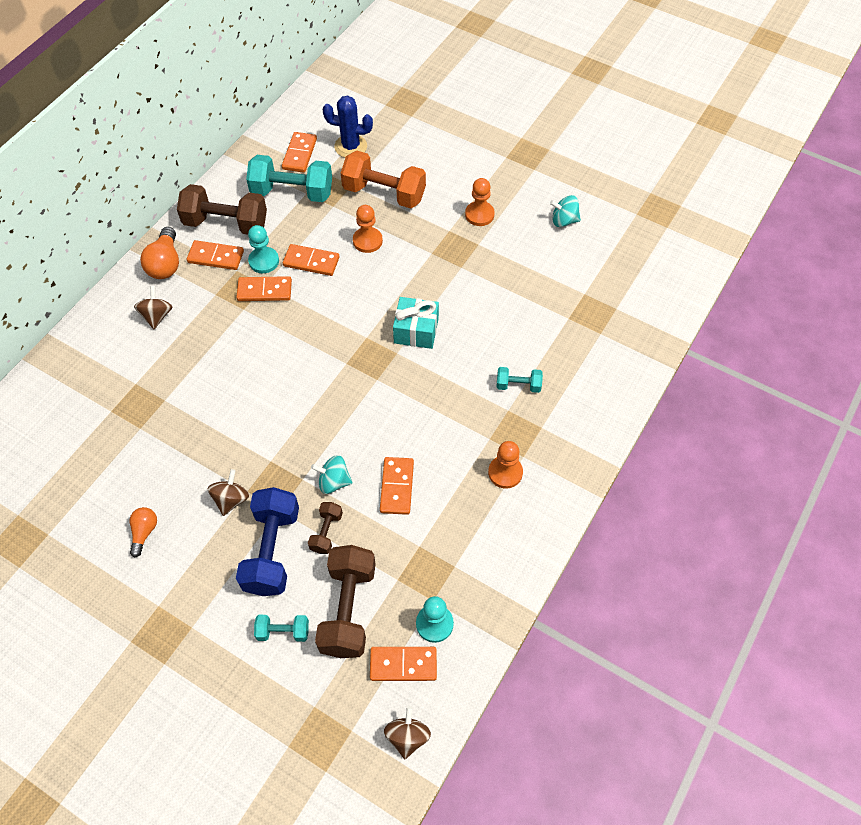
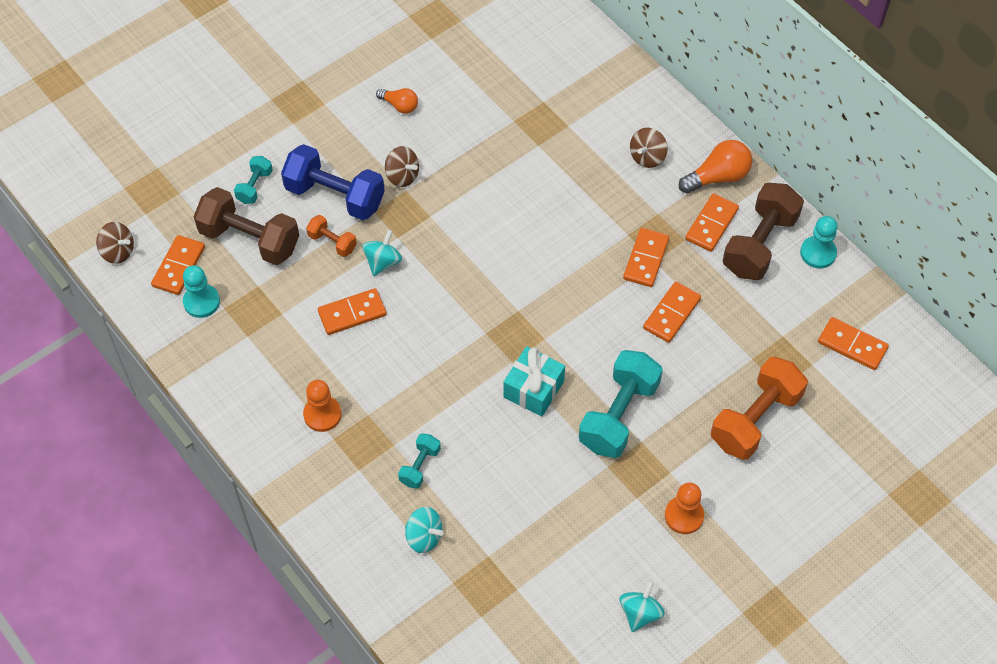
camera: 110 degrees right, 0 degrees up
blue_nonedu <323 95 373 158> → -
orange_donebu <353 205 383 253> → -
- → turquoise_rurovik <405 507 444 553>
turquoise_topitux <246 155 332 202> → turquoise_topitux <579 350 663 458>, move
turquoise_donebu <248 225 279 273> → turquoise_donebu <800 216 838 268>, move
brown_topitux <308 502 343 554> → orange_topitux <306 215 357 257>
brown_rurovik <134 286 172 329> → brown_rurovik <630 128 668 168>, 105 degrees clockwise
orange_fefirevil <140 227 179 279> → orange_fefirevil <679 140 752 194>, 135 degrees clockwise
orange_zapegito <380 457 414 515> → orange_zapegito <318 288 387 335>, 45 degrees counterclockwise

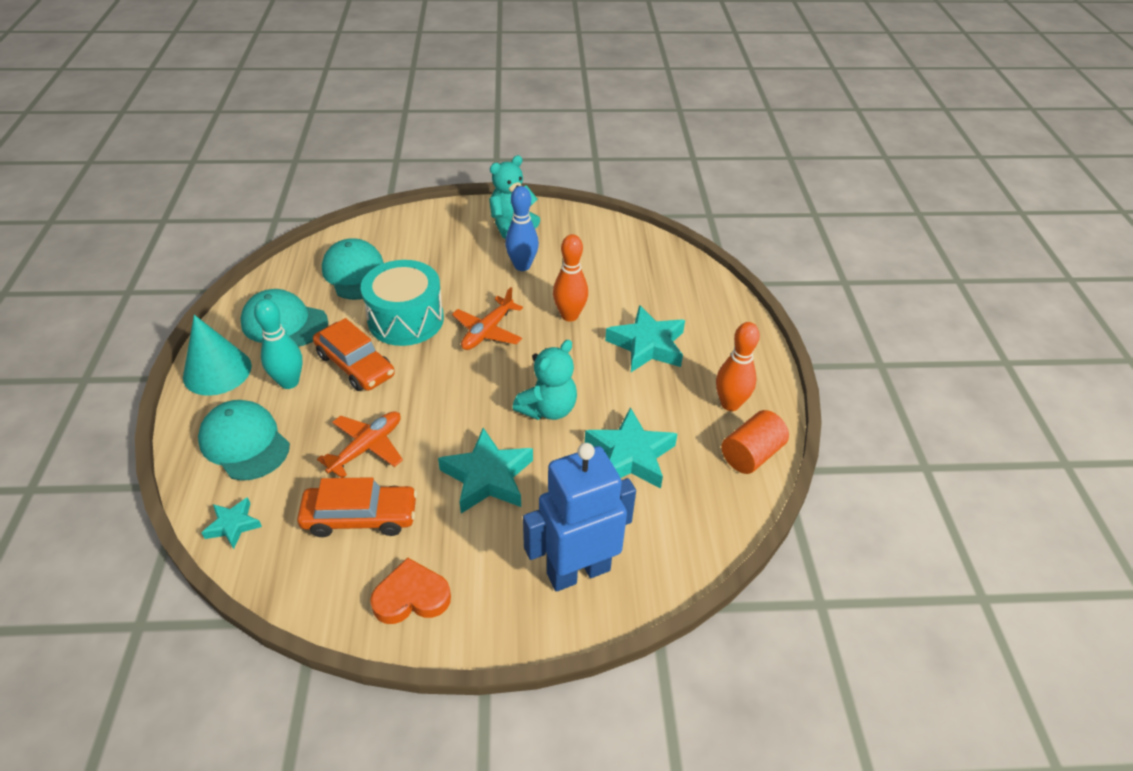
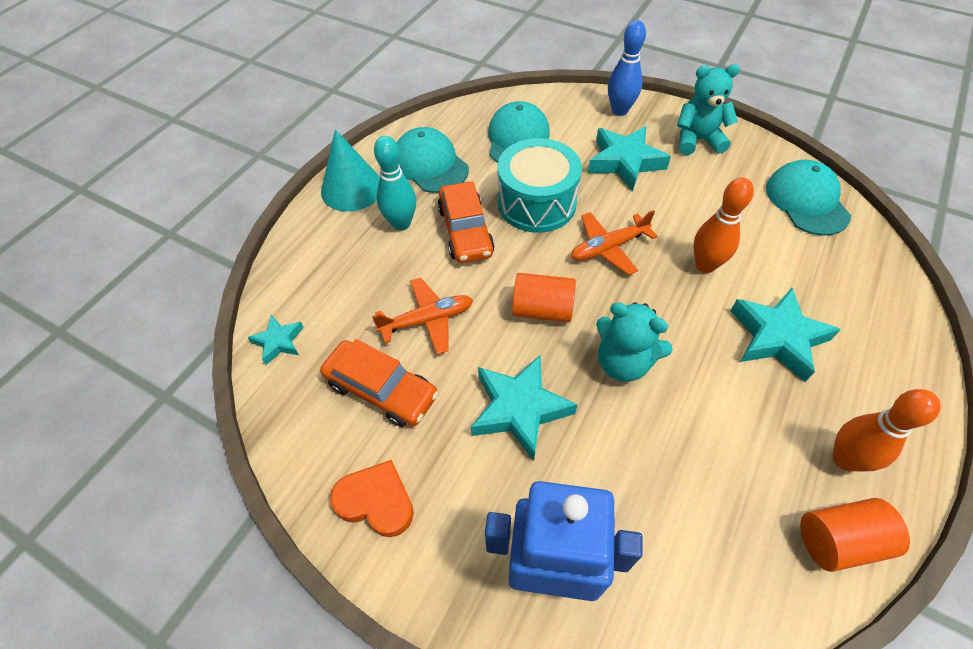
camera: 35 degrees right, 10 degrees up
- → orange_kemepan <512 273 576 322>
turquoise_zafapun <198 400 290 480> → turquoise_zafapun <766 160 851 236>, move
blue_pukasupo <505 186 539 271> → blue_pukasupo <608 20 646 116>, move
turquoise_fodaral <585 407 677 488> → turquoise_fodaral <588 126 671 192>, move
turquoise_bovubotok <512 340 577 420> → turquoise_bovubotok <596 302 673 382>, 45 degrees clockwise

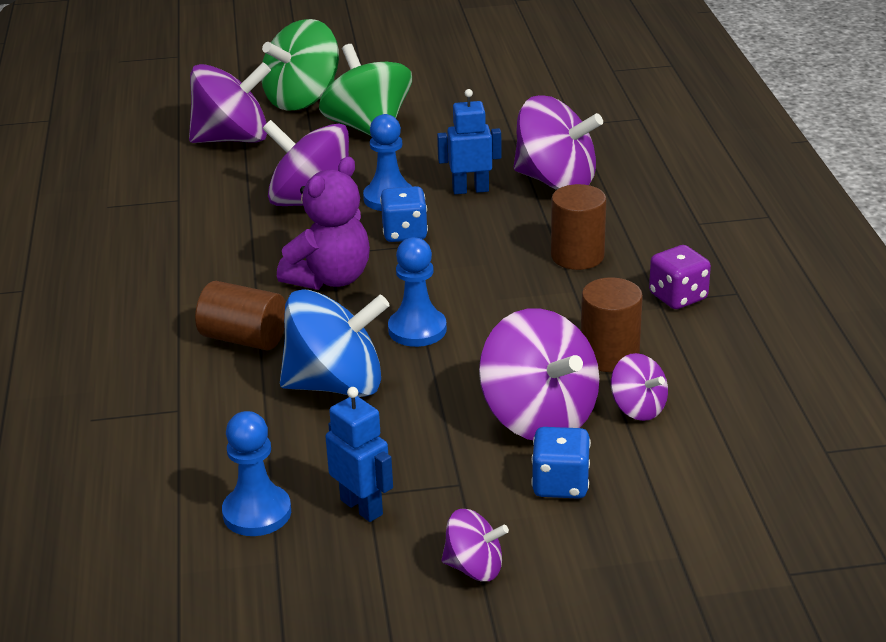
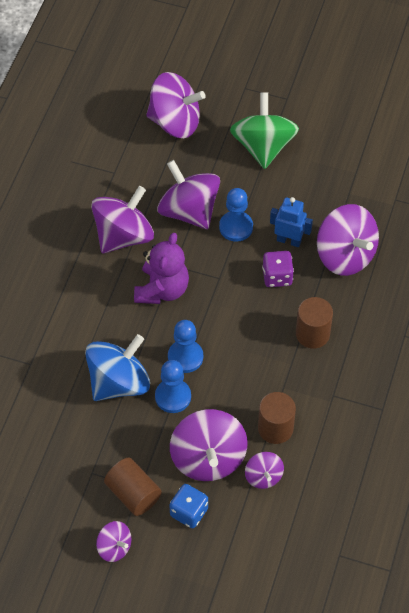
camera: 25 degrees right, 25 degrees up
green_rurovik <261 19 339 111> → -
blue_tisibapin <325 387 393 522> → -
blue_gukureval <380 186 428 242> → -
- → purple_rurovik <91 186 154 253>
brown_kemepan <195 281 286 350> → brown_kemepan <104 458 162 516>, move
blue_donebu <222 411 291 536> → blue_donebu <155 360 191 413>, move
purple_gukureval <649 245 711 309> → purple_gukureval <262 251 294 287>, move
purple_bovubotok <277 157 370 290> → purple_bovubotok <134 233 189 304>, 45 degrees counterclockwise
blue_rurovik <280 289 390 397> → blue_rurovik <85 334 150 401>, 60 degrees counterclockwise

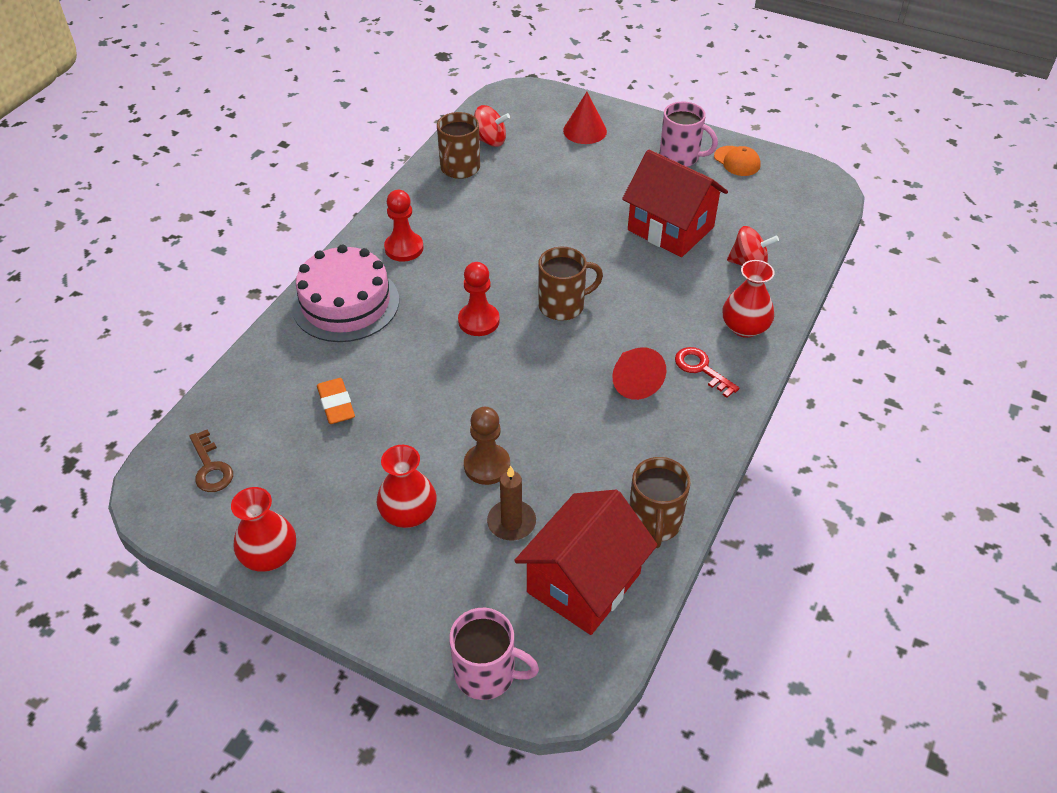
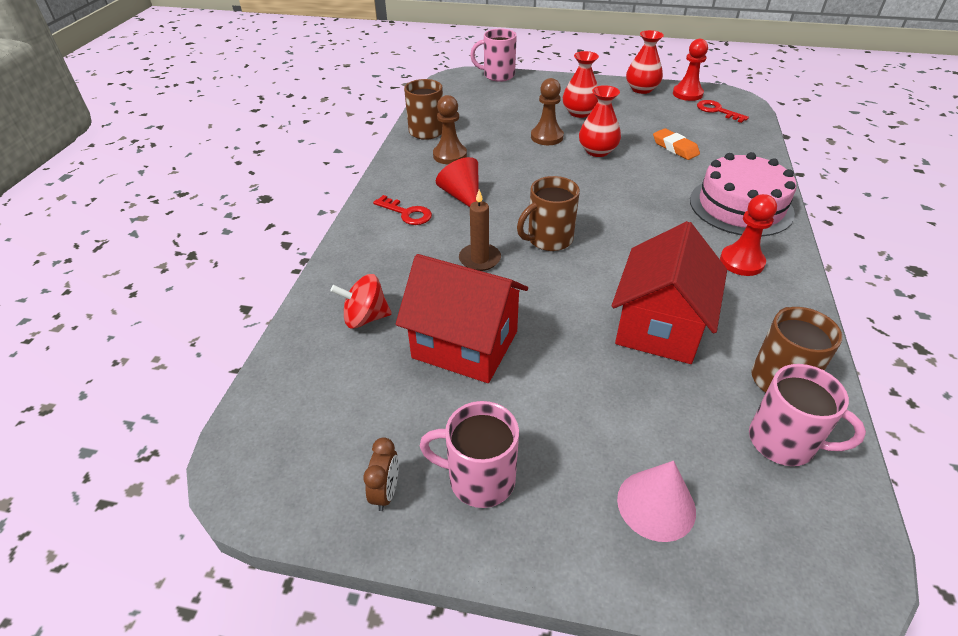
camera: 165 degrees right, 5 degrees down
- → brown_donebu <433 95 467 164>
red_donebu <458 262 500 336> → red_donebu <673 39 708 101>, move
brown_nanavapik <487 465 536 540> → brown_nanavapik <459 190 501 271>, move
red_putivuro <514 490 658 635> → red_putivuro <612 221 727 364>, move
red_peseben <723 260 775 338> → red_peseben <579 85 621 157>, move
red_rurovik <474 105 510 147> → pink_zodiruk <749 364 866 466>
orange_zafapun <714 146 761 176> → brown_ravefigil <363 437 399 511>
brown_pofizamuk <189 429 233 492> → red_pofizamuk <697 100 749 123>
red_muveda <563 92 607 144> → pink_muveda <617 461 696 542>

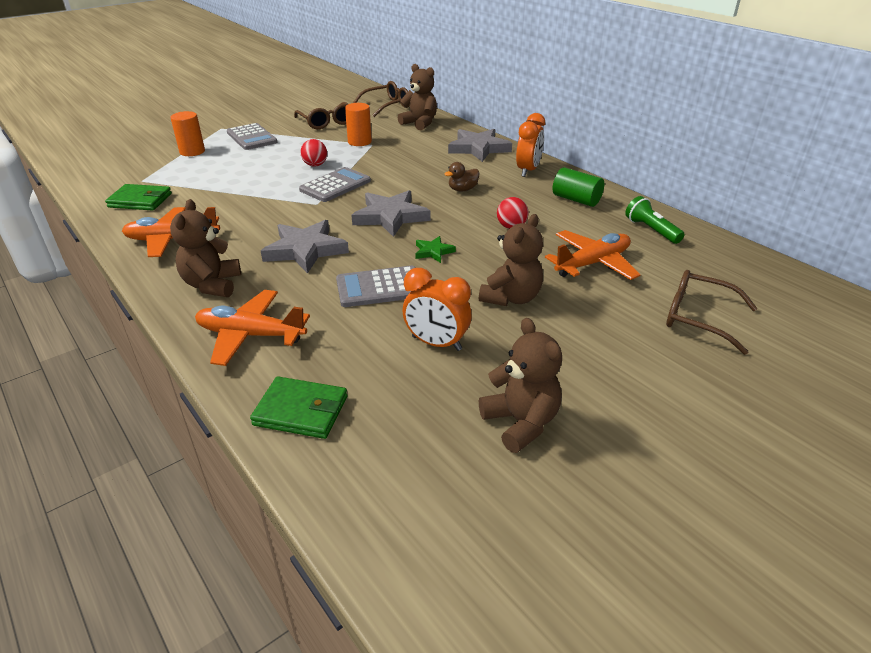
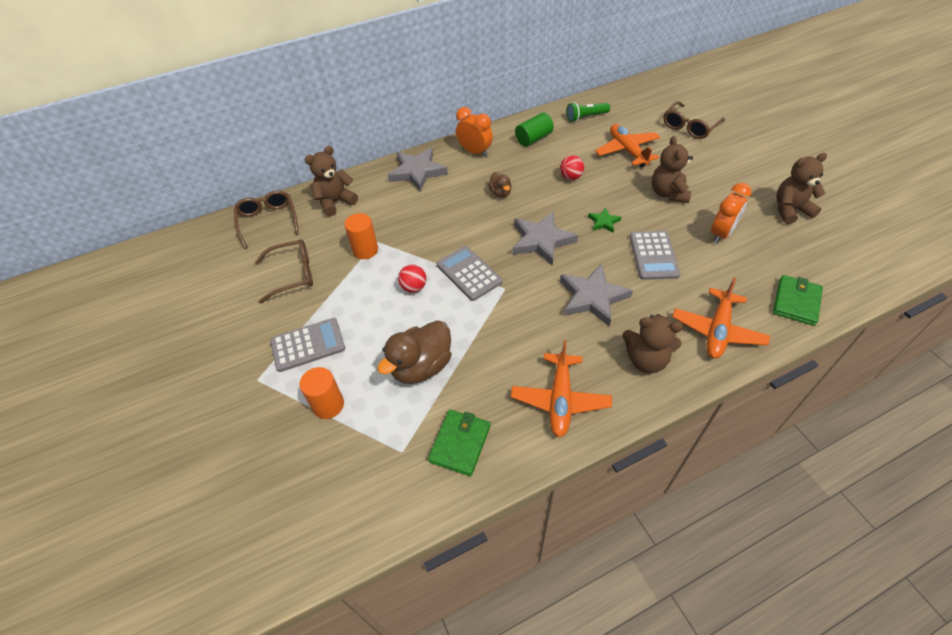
camera: 75 degrees left, 15 degrees up
- → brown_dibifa <377 320 451 384>
brown_bovubotok <479 214 543 306> → brown_bovubotok <652 136 693 203>, 135 degrees counterclockwise

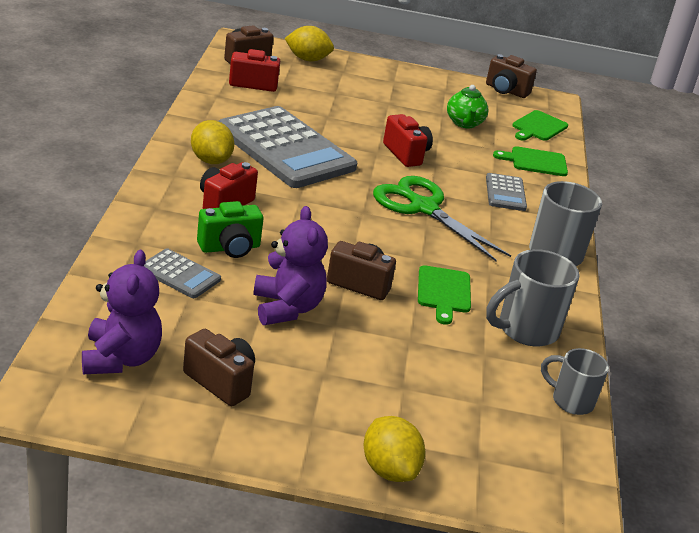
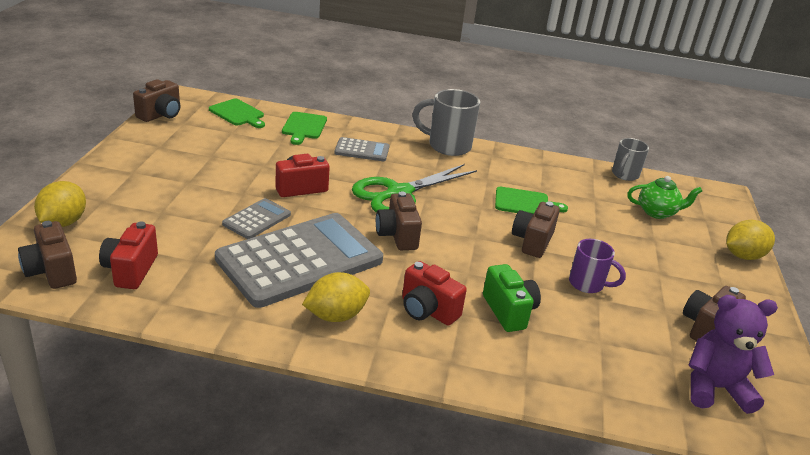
camera: 85 degrees left, 0 degrees up
grey_zodiruk <486 249 580 347> → -
- → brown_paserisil <376 191 422 250>
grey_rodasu <144 248 221 298> → grey_rodasu <222 198 291 239>, move
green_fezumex <447 85 488 128> → green_fezumex <627 176 702 219>, move
purple_bovubotok <253 206 328 325> → purple_zodiruk <569 239 626 293>

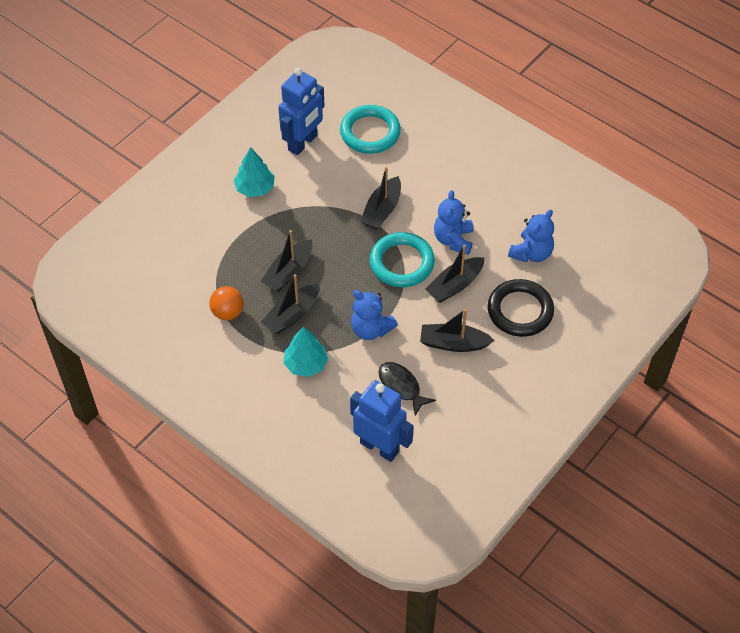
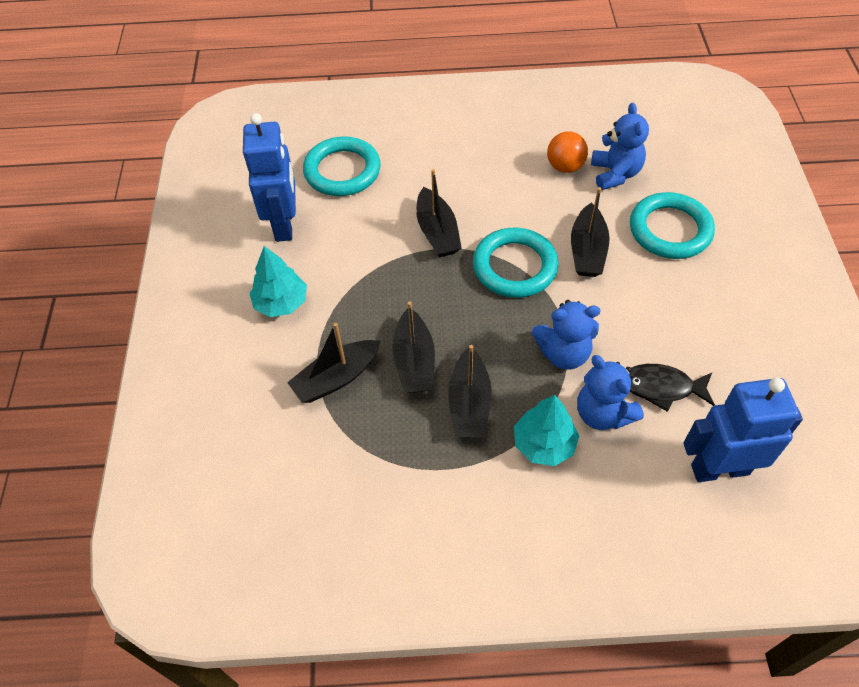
camera: 40 degrees left, 0 degrees up
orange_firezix <209 286 244 320> → orange_firezix <547 132 588 173>, move
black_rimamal <420 309 495 352> → black_rimamal <287 323 381 403>, move
blue_bovubotok <434 190 473 255> → blue_bovubotok <577 355 644 430>, move
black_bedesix <487 279 554 337> → turquoise_bedesix <630 192 715 259>

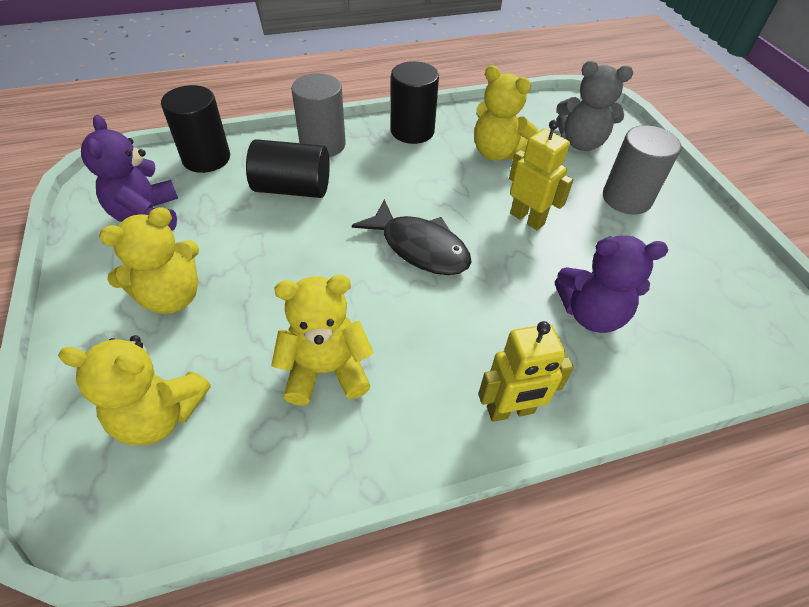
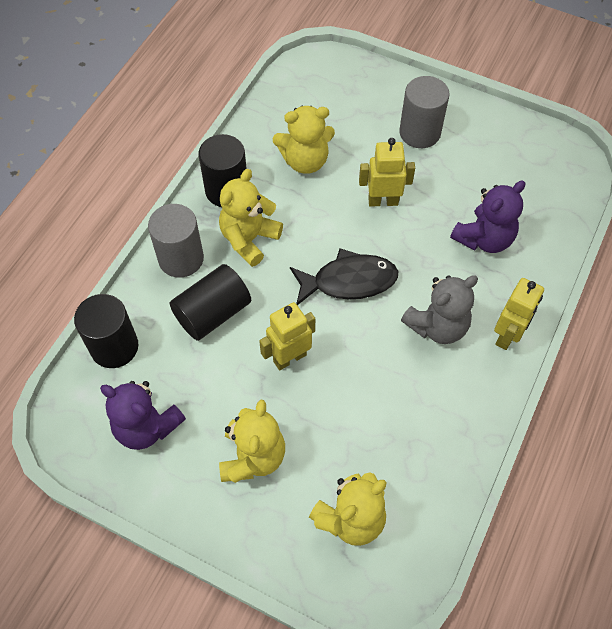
camera: 45 degrees left, 10 degrees up
- → yellow_tisibapin <259 302 315 370>
yellow_bovubotok <271 275 374 406> → yellow_bovubotok <219 169 283 267>, move
grey_bovubotok <556 61 633 151> → grey_bovubotok <401 275 478 344>, move

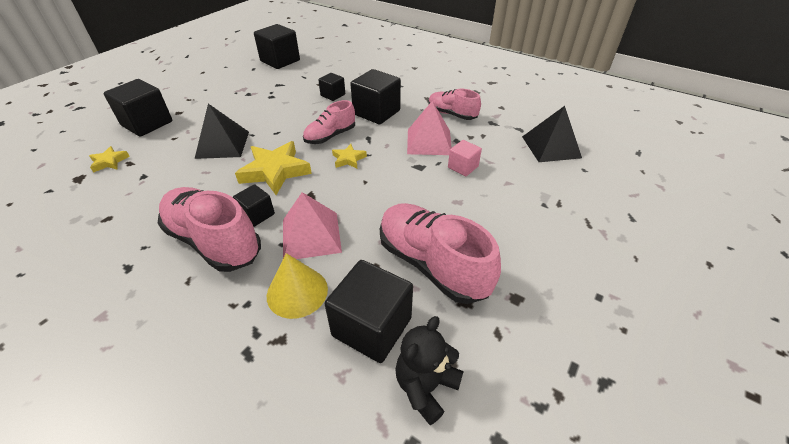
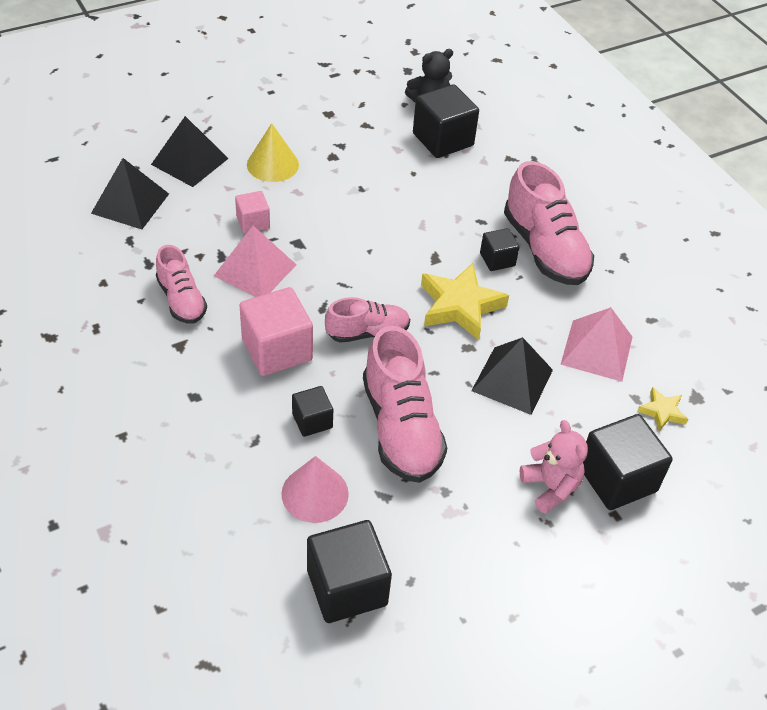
camera: 155 degrees left, 5 degrees up
yellow_fodaral <332 144 367 169> → -
- → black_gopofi <151 116 229 187>
- → pink_muveda <281 456 349 523>
- → pink_bovubotok <520 420 588 514>
yellow_muveda <267 253 328 319> → yellow_muveda <247 123 299 182>, move
pink_gopofi <283 192 342 259> → pink_gopofi <560 307 632 382>, move
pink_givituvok <380 203 501 304> → pink_givituvok <363 326 447 483>, move
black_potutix <350 69 401 124> → pink_potutix <239 287 313 376>

